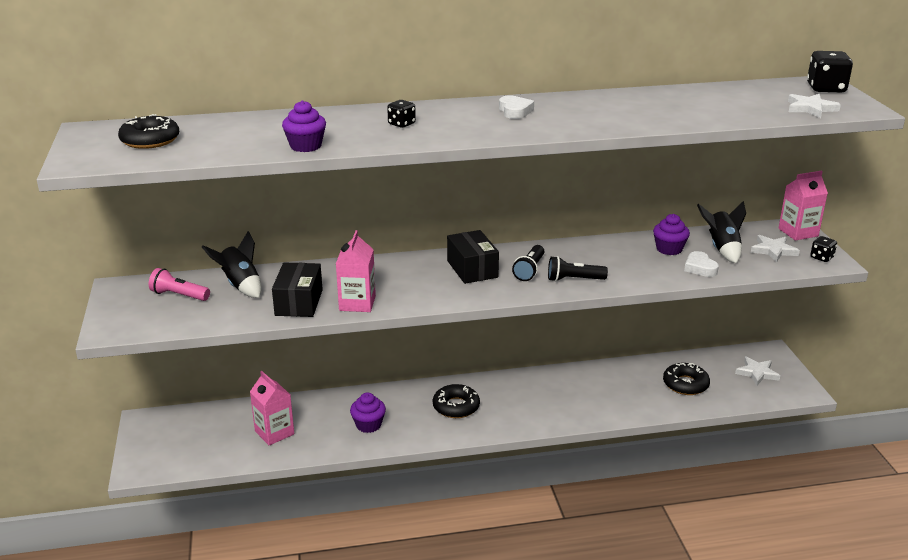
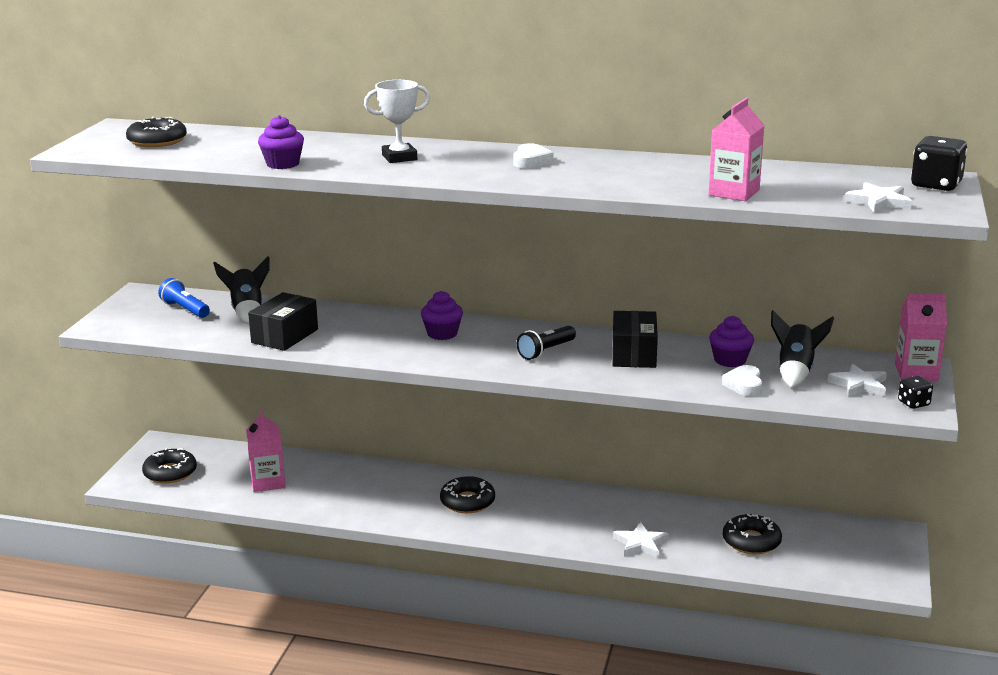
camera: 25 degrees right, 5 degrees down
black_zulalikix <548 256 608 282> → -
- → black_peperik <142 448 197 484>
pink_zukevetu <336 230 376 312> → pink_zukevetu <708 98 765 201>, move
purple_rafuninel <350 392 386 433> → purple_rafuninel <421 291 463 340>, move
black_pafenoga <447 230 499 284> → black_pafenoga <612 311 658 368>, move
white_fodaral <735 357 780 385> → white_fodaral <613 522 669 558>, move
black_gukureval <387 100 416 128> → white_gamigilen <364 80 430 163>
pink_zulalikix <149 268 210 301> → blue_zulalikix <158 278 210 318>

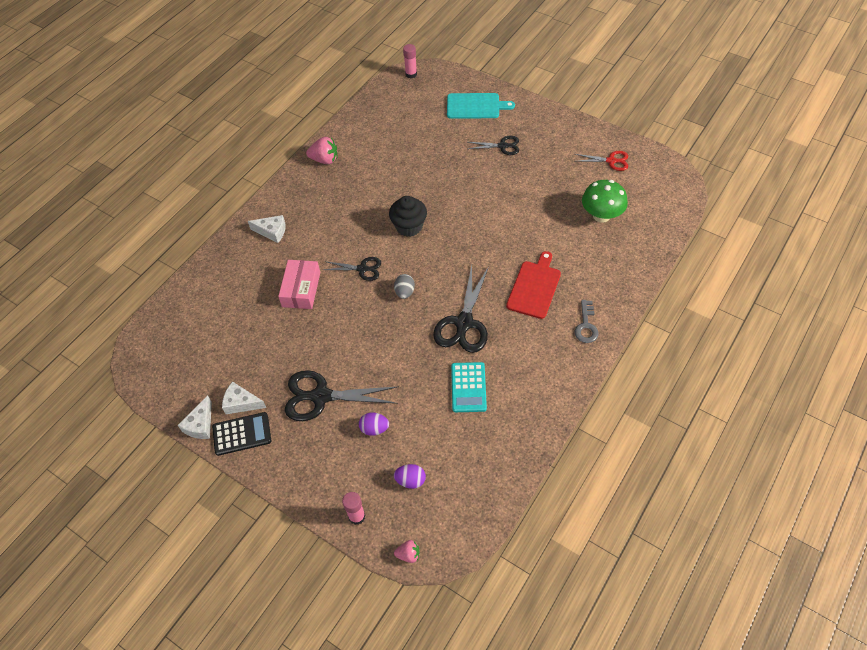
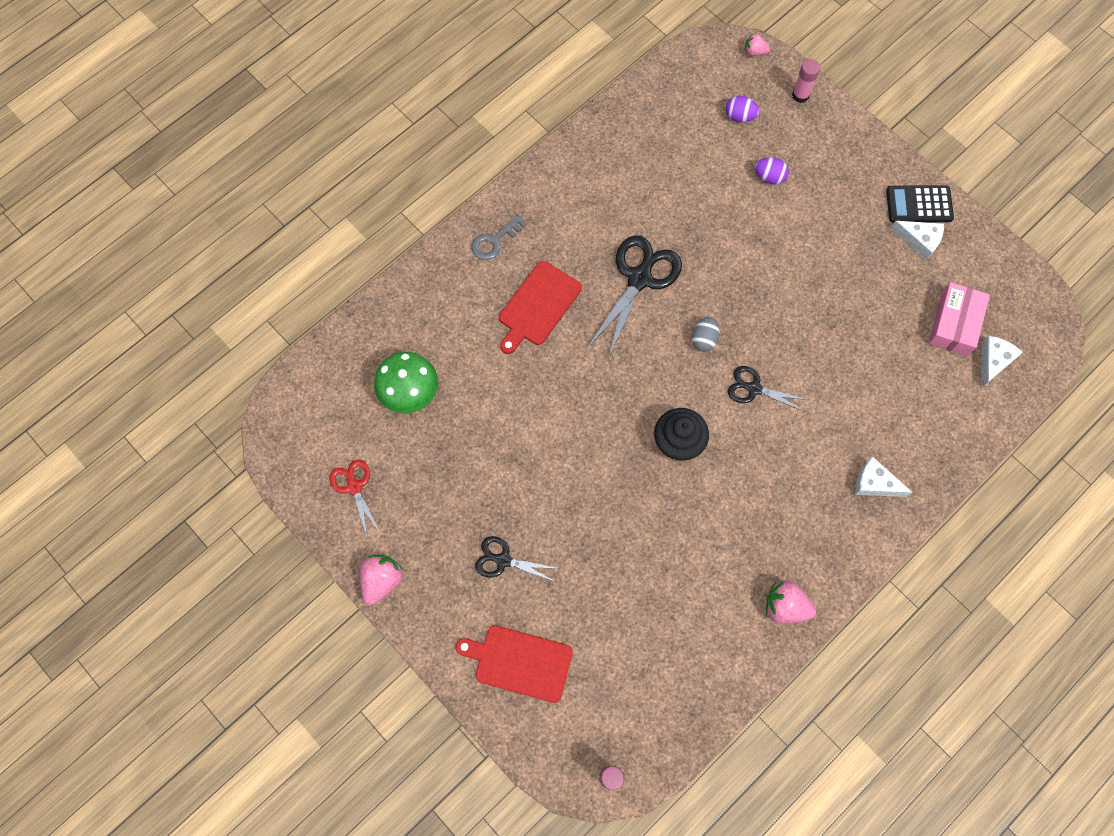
camera: 170 degrees left, 15 degrees up
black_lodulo <285 370 398 421> → -
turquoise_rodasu <451 362 487 412> → -
- → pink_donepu <360 555 403 605>
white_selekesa <178 395 212 439> → white_selekesa <981 336 1023 388>, move
pink_pafenoga <278 260 320 309> → pink_pafenoga <929 282 990 356>, move
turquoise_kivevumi <447 93 515 119> → red_kivevumi <456 625 573 703>
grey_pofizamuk <574 300 599 343> → grey_pofizamuk <471 214 527 260>, 150 degrees counterclockwise
red_lodulo <575 151 628 171> → red_lodulo <330 460 381 540>, 45 degrees clockwise

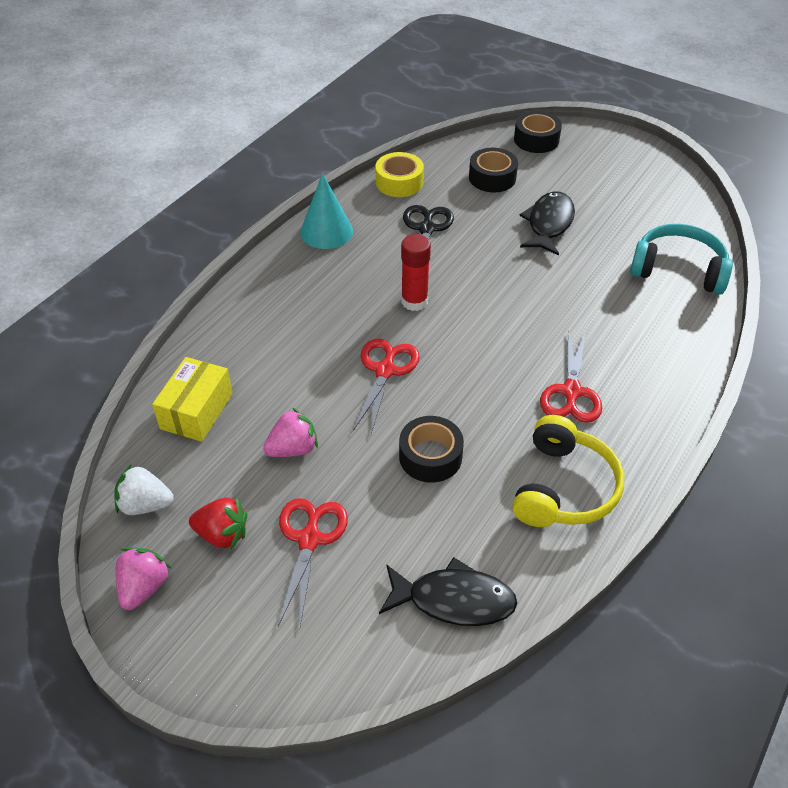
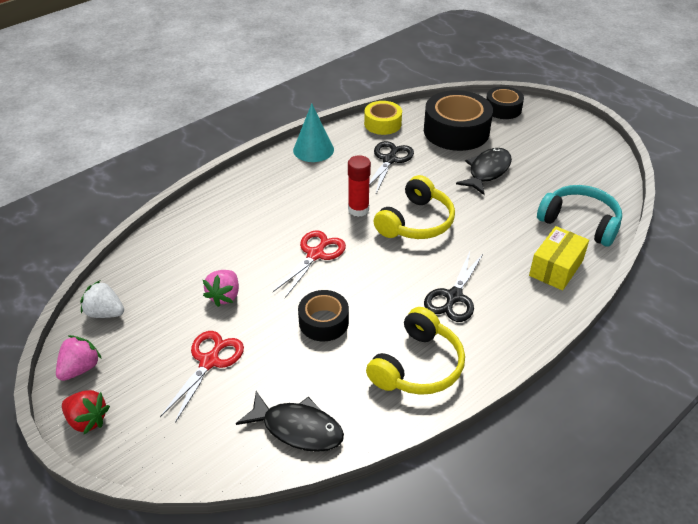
camera: 15 degrees right, 5 degrees down
- → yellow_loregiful <374 175 455 239>
yellow_pafenoga <152 357 233 442> → yellow_pafenoga <529 226 589 290>, move
red_donepu <189 498 247 550> → red_donepu <62 390 110 434>, move
red_lodulo <540 329 602 423> → black_lodulo <424 252 483 322>
pink_donepu <263 408 318 457> → pink_donepu <203 270 239 307>, 120 degrees clockwise
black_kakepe <469 148 518 192> → black_kakepe <424 90 493 151>, x1.74

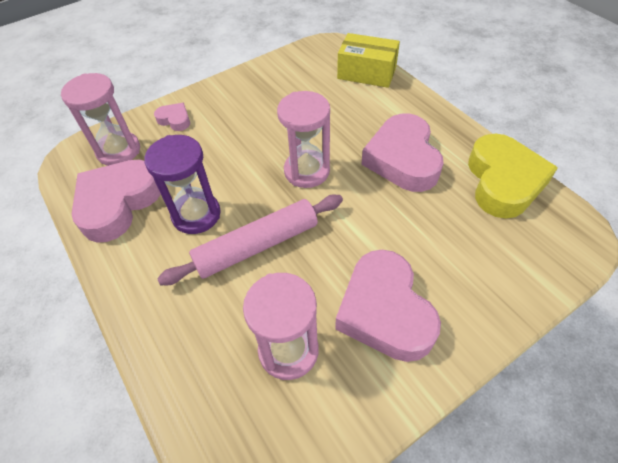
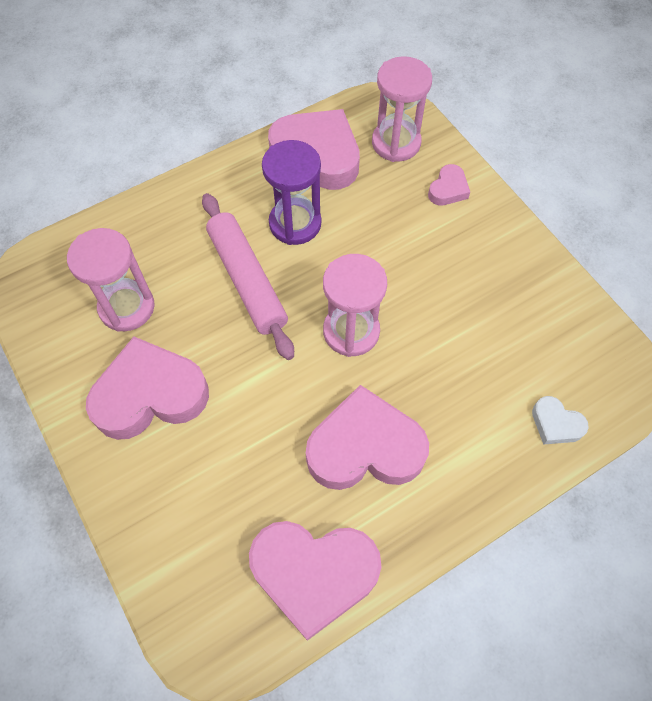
camera: 90 degrees right, 10 degrees up
yellow_pafenoga <337 33 400 88> → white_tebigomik <532 396 589 445>
yellow_tebigomik <468 134 558 219> → pink_tebigomik <249 521 382 641>

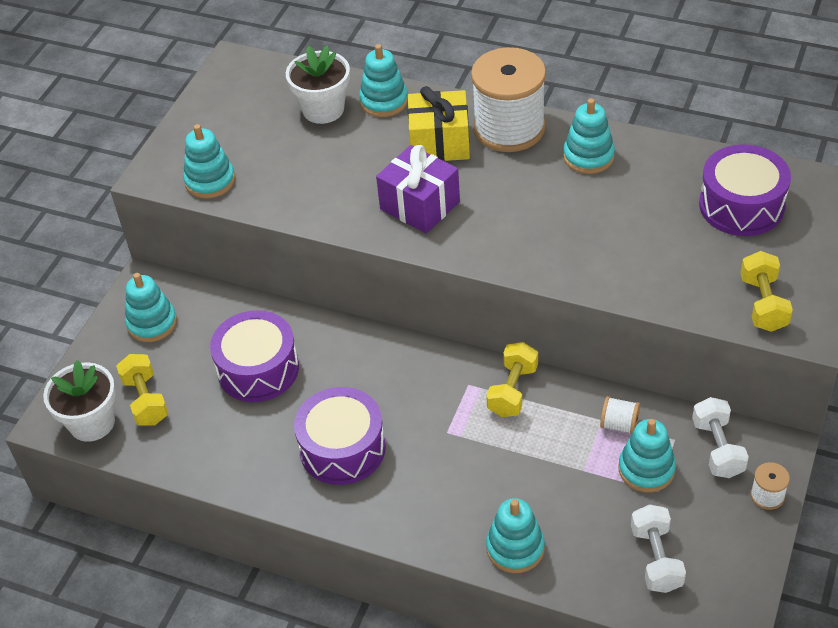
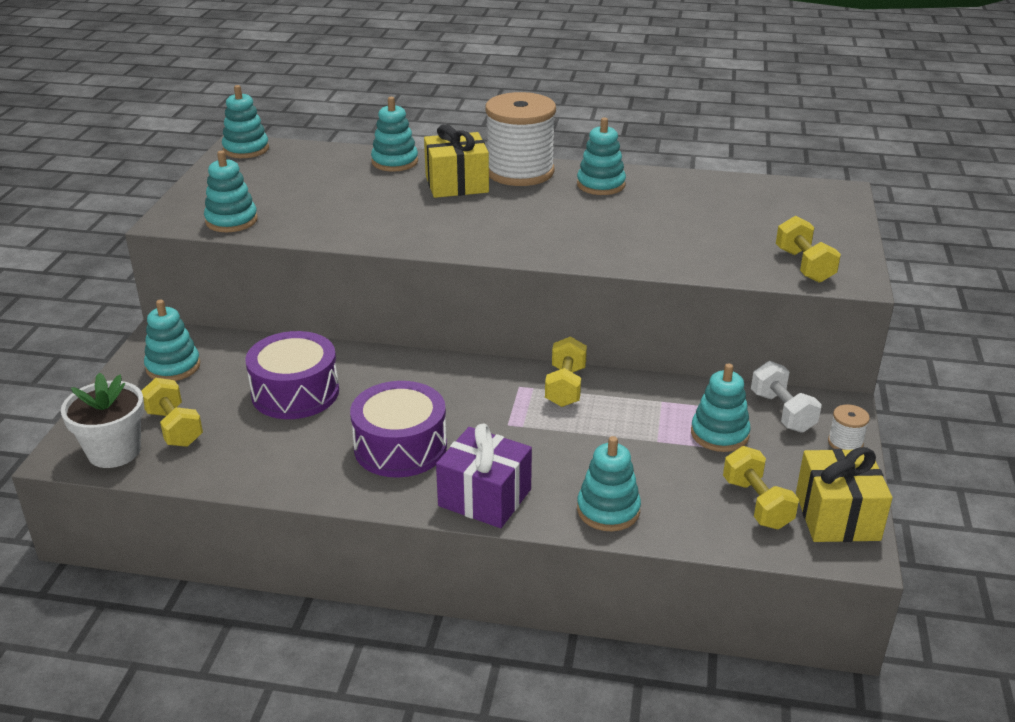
camera: 15 degrees left, 15 degrees down
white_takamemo <286 46 350 124> → -
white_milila <600 396 640 434> → -
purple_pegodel <699 144 791 236> → -
- → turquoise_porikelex <222 85 269 158>
- → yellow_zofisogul <796 447 893 542>
purple_zofisogul <376 145 460 234> → purple_zofisogul <436 424 532 528>, move
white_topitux <631 504 686 593> → yellow_topitux <723 446 799 529>

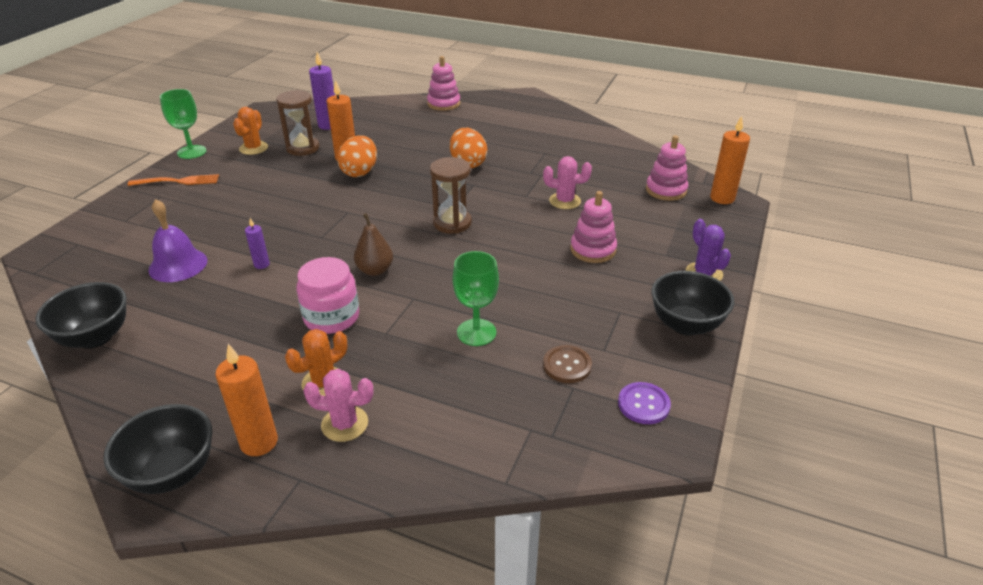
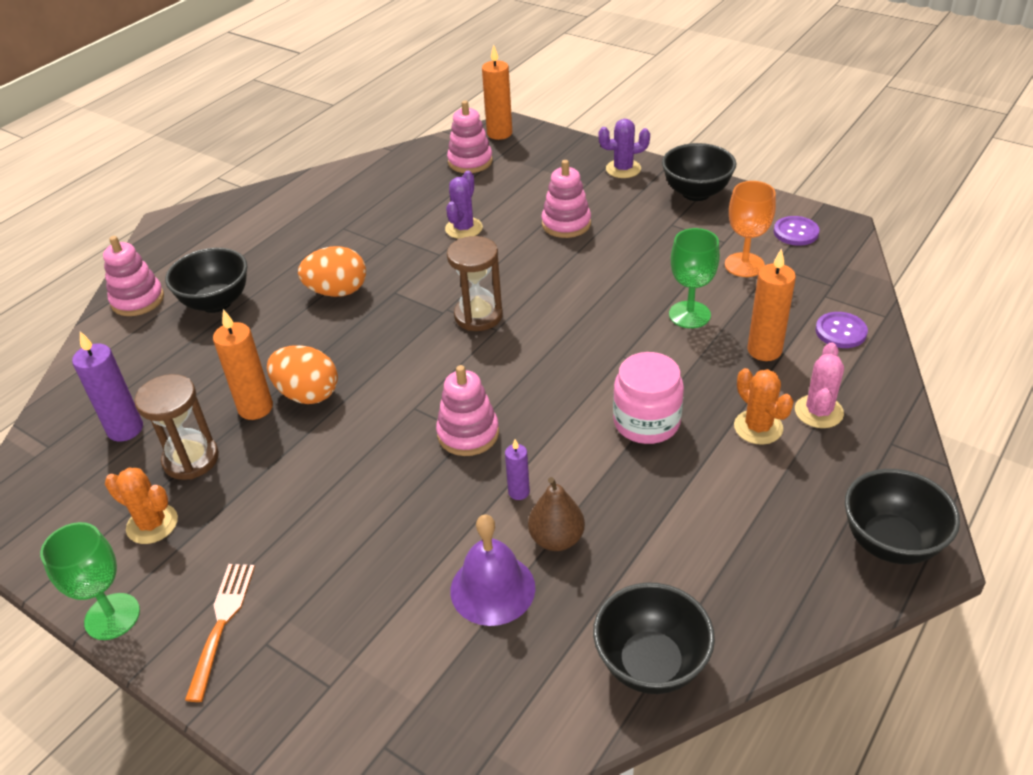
camera: 75 degrees left, 5 degrees up
- → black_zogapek <165 248 248 313>
- → pink_porikelex <436 365 499 456>
- → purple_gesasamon <815 312 868 348>
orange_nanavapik <215 344 278 456> → orange_nanavapik <747 248 796 361>, move
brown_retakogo <354 213 393 276> → brown_retakogo <528 477 585 551>, move
brown_gesasamon <543 345 592 383> → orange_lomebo <725 181 776 277>
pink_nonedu <543 156 592 209> → purple_nonedu <445 171 483 239>

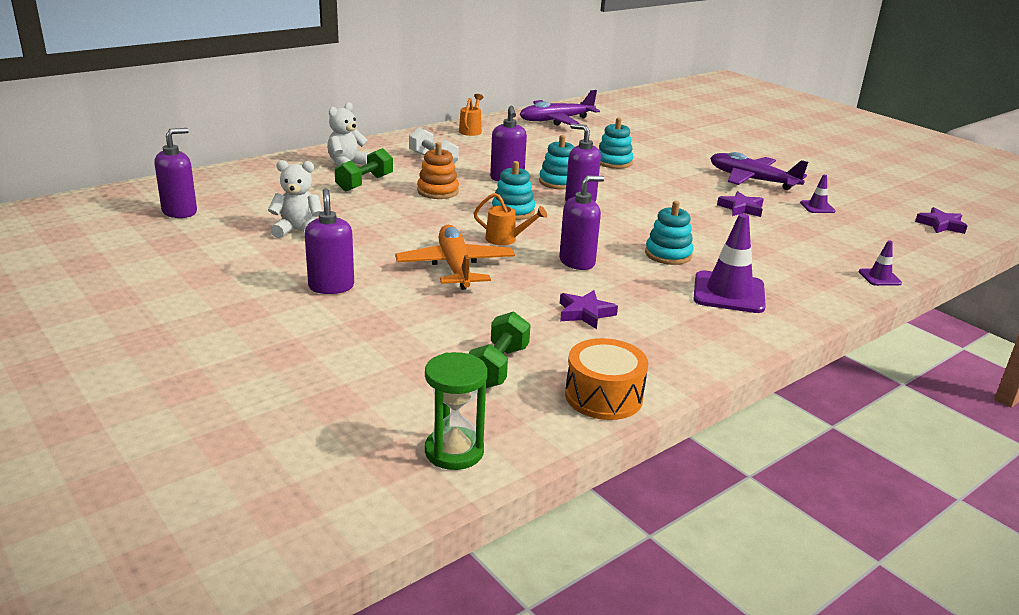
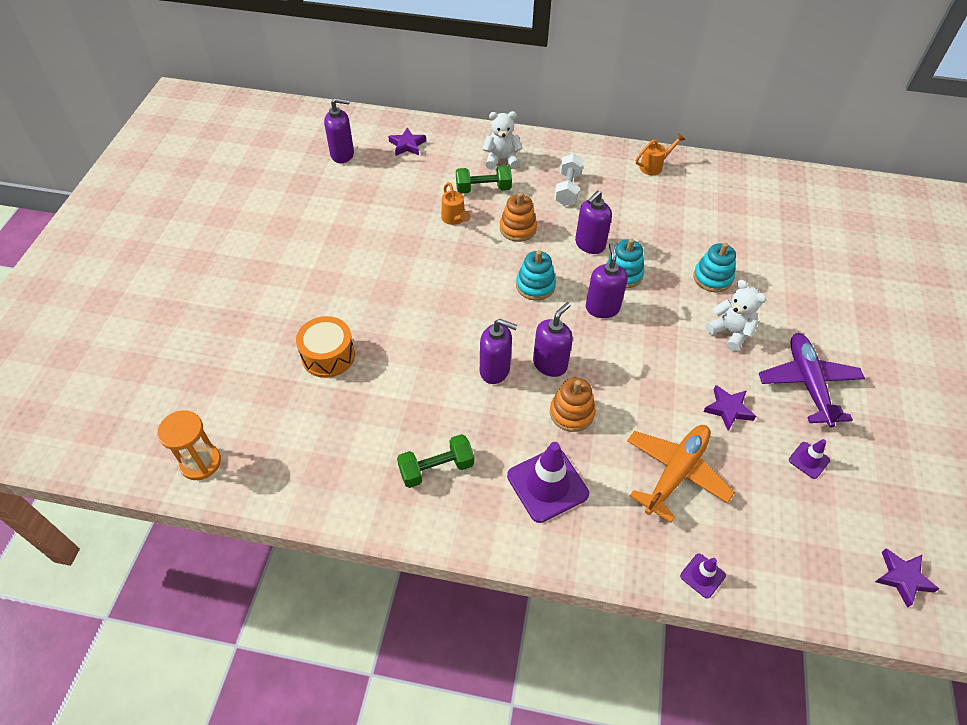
camera: 50 degrees right, 25 degrees up
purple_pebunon <520 90 600 126> → -
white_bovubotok <268 160 323 238> → white_bovubotok <705 280 767 351>, move
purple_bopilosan <305 188 354 294> → purple_bopilosan <533 302 573 377>, move
orange_pebunon <395 225 515 290> → orange_pebunon <627 425 735 523>, move
green_topitux <468 311 531 388> → green_topitux <397 434 474 488>, move
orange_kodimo <474 193 547 245> → orange_kodimo <441 182 470 225>, move
purple_fodaral <560 290 618 329> → purple_fodaral <388 127 426 156>, move
orange_pegodel <565 338 648 420> → orange_pegodel <296 316 355 378>, move
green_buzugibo <425 352 487 470> → orange_buzugibo <157 410 221 480>
turquoise_porikelex <645 201 694 265> → orange_porikelex <550 378 595 432>

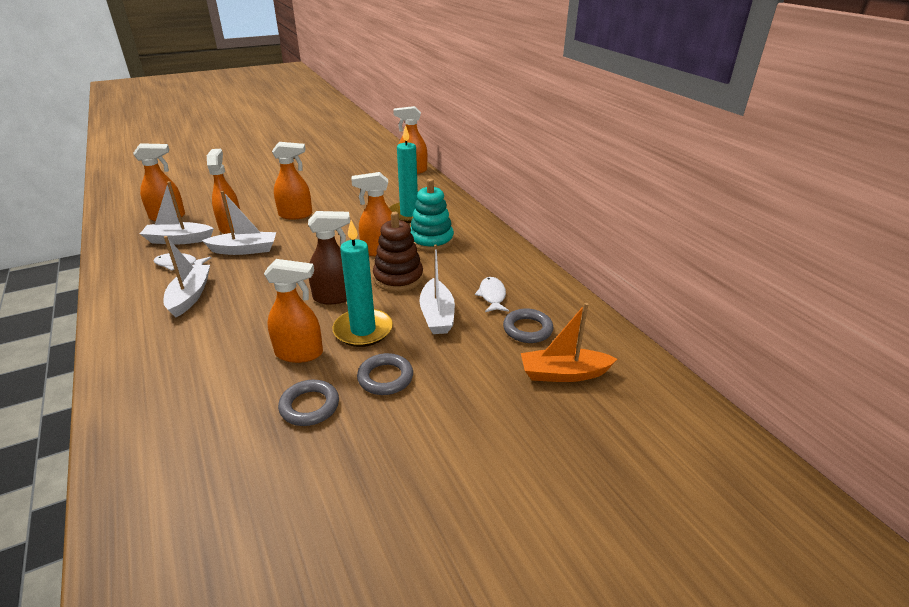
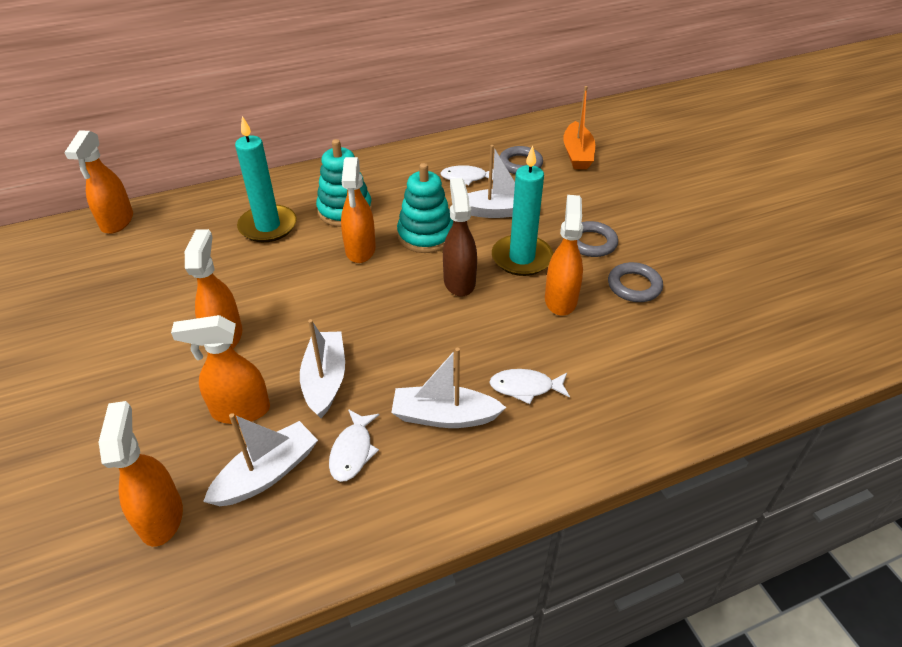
camera: 85 degrees left, 10 degrees up
- → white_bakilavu <489 369 570 404>
brown_porikelex <373 212 423 292> → turquoise_porikelex <397 163 453 253>
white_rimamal <140 181 214 244> → white_rimamal <203 413 318 506>, 135 degrees counterclockwise

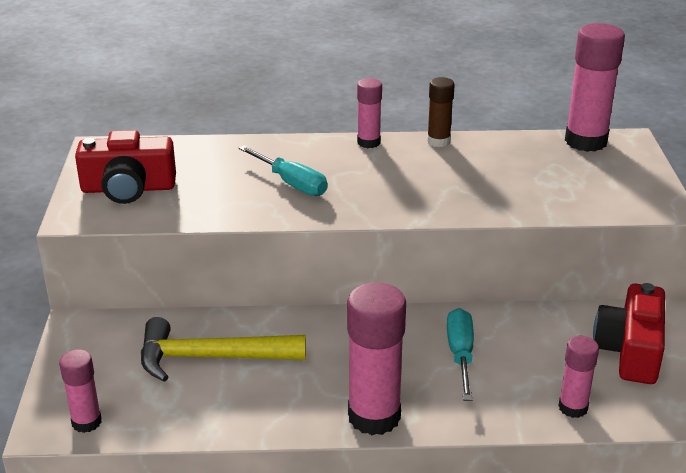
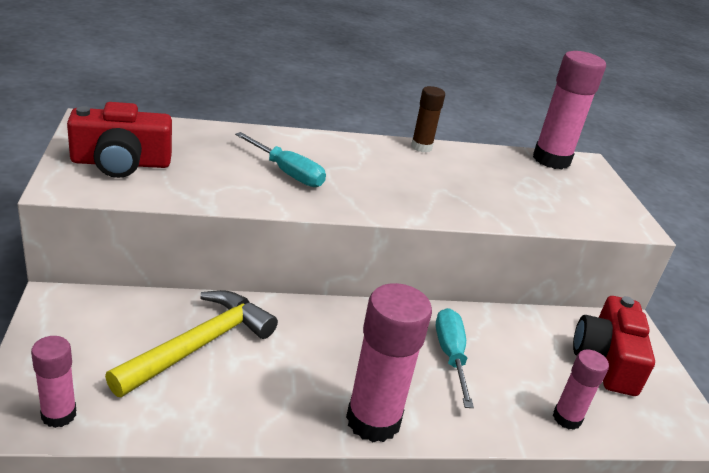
camera: 10 degrees left, 0 degrees up
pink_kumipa <357 78 382 148> → -
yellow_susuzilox <141 317 306 382> → yellow_susuzilox <105 290 278 397>, 135 degrees clockwise

